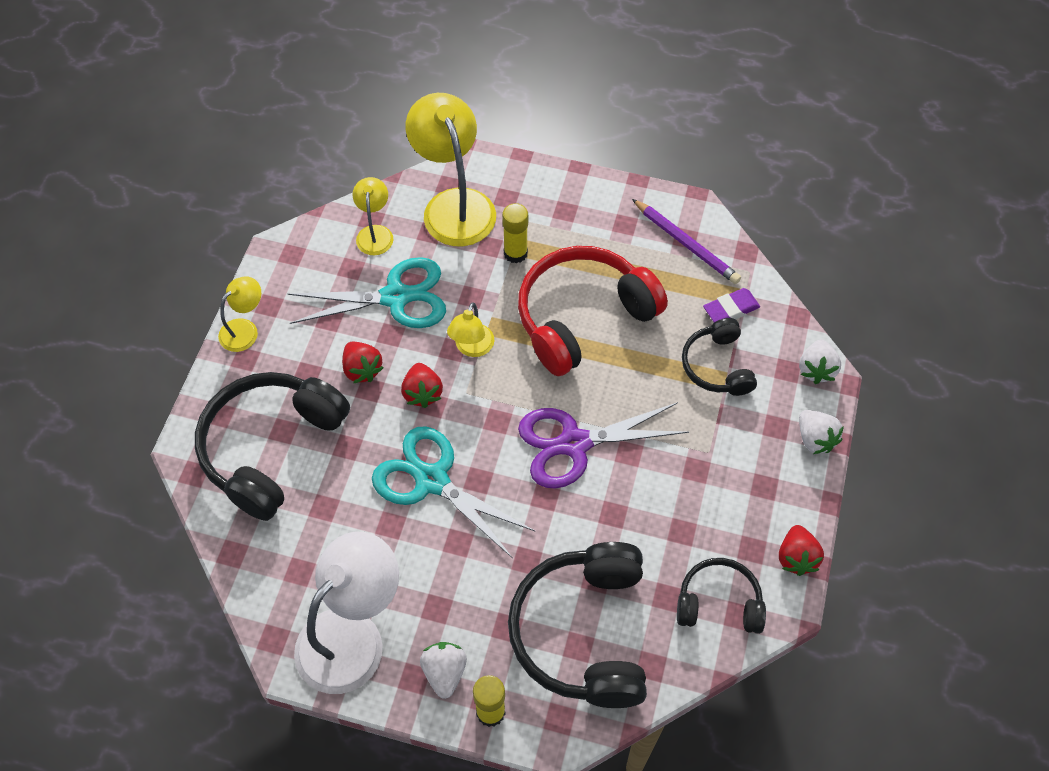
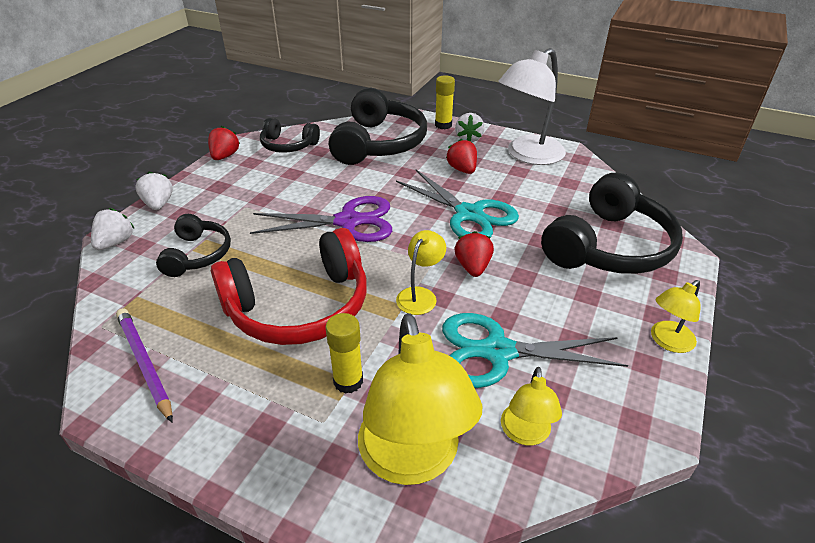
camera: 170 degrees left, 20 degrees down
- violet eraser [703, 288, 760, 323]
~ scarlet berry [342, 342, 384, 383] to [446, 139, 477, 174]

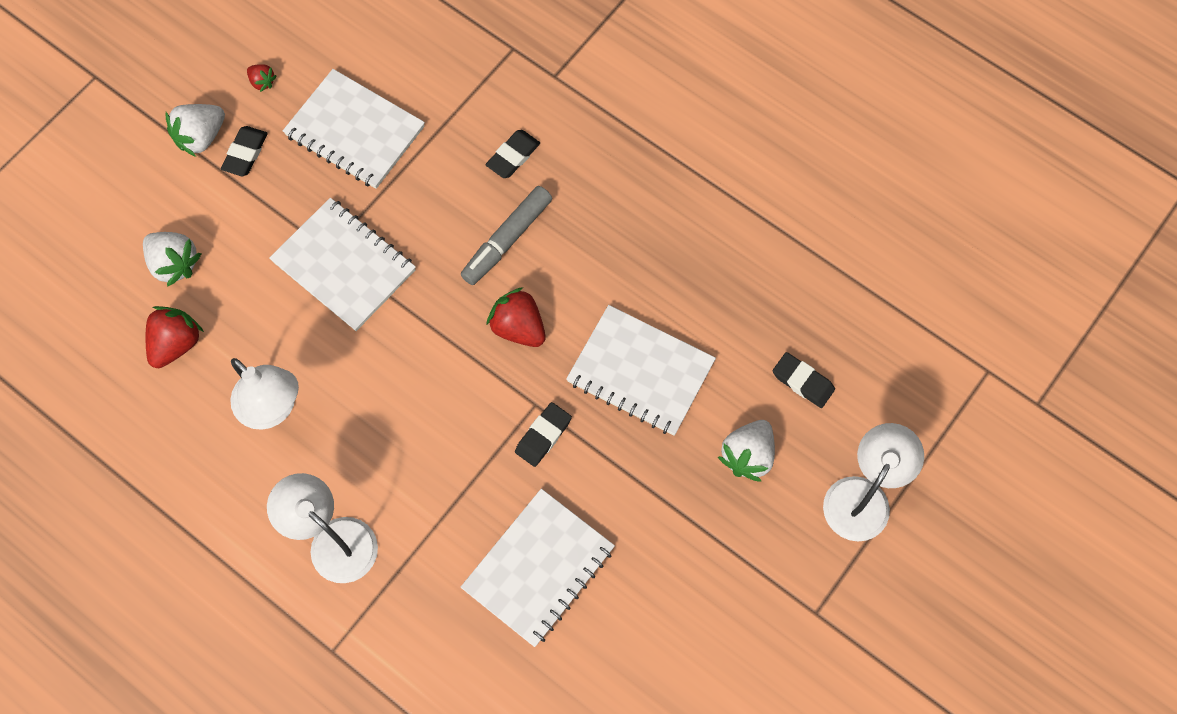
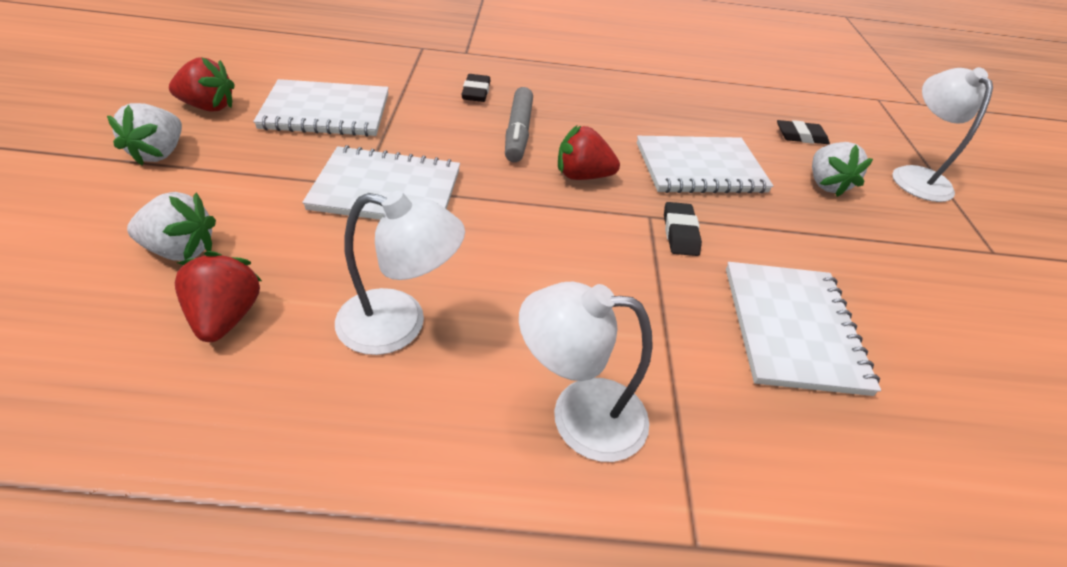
camera: 40 degrees left, 25 degrees down
- jet-black eraser [221, 126, 268, 176]
~ scarlet berry [247, 64, 276, 92] = [169, 57, 235, 112] x1.87

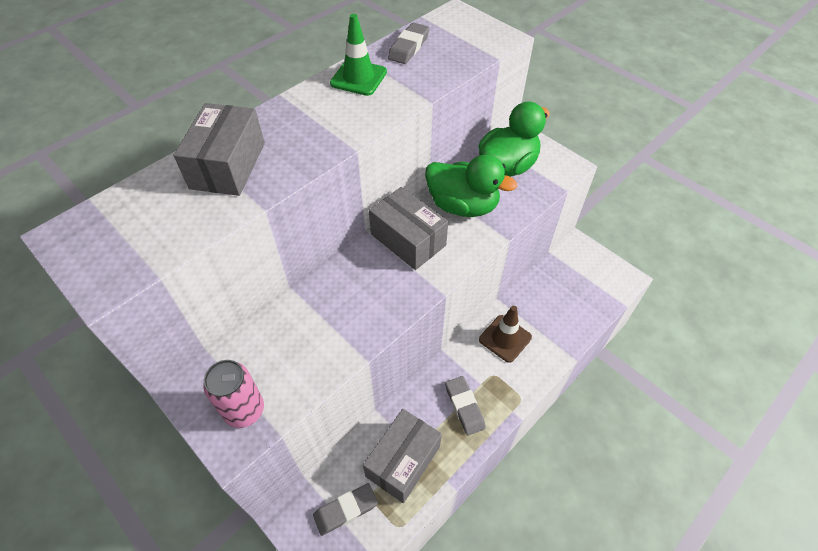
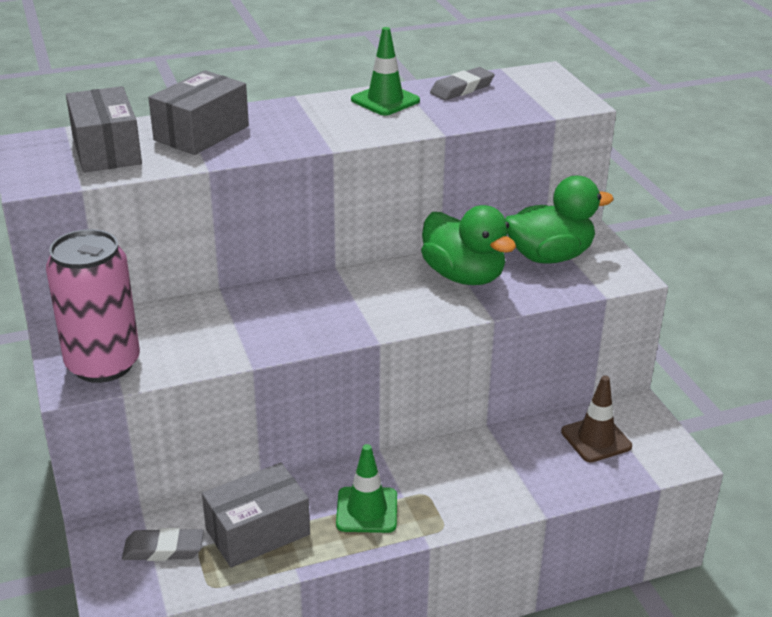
camera: 25 degrees right, 20 degrees down
~ ash-grey parcel [369, 187, 448, 270] to [66, 86, 142, 173]
~ russet road cone [479, 306, 532, 363] to [561, 376, 632, 462]
~ ash-grey eraser [445, 376, 486, 435] to leaf-green road cone [336, 444, 397, 533]
~ rose-pink can [203, 360, 264, 428] = [46, 229, 140, 383] x1.60

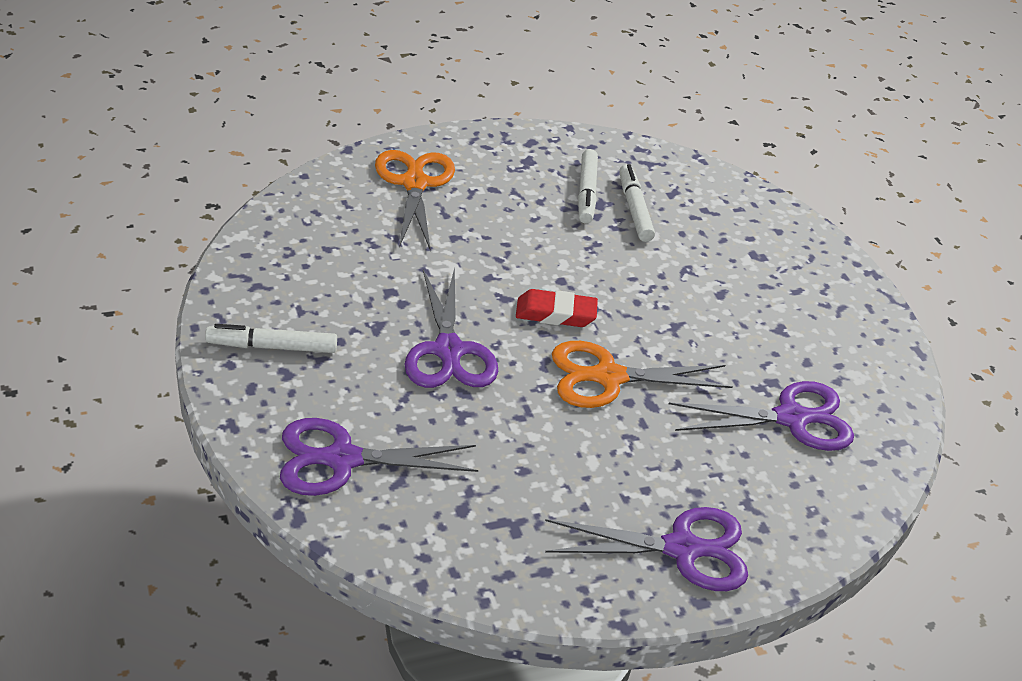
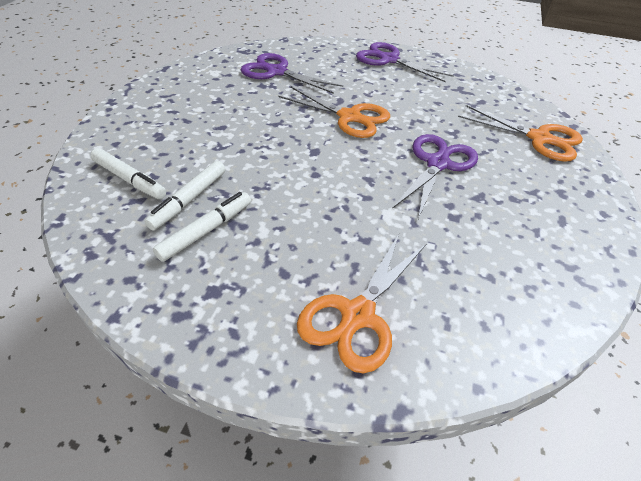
camera: 140 degrees left, 5 degrees up
- scarlet eraser [516, 289, 598, 327]
~ snow-white marker [205, 324, 337, 353] to [90, 148, 166, 199]
~ violet shears [280, 418, 478, 496] to bright orange shears [458, 105, 583, 162]

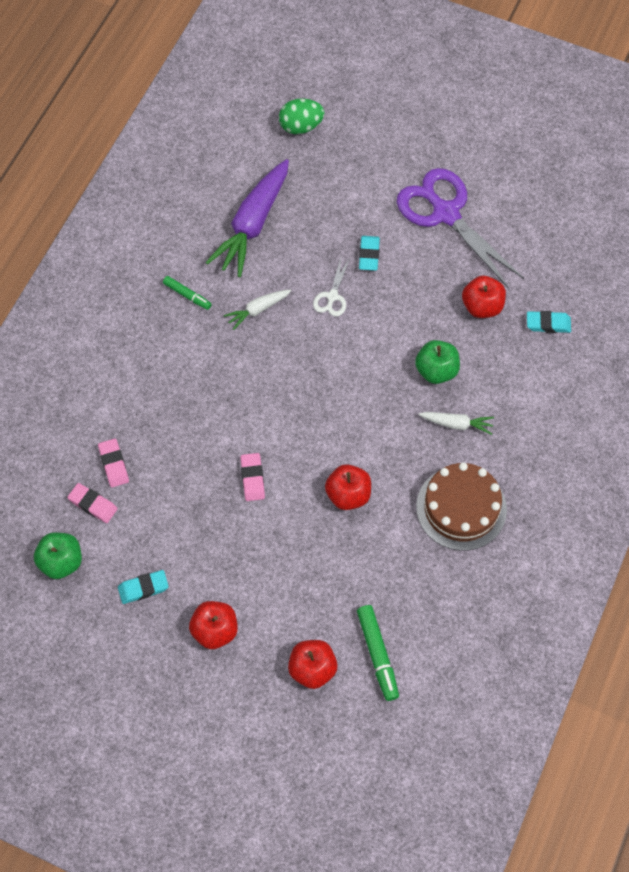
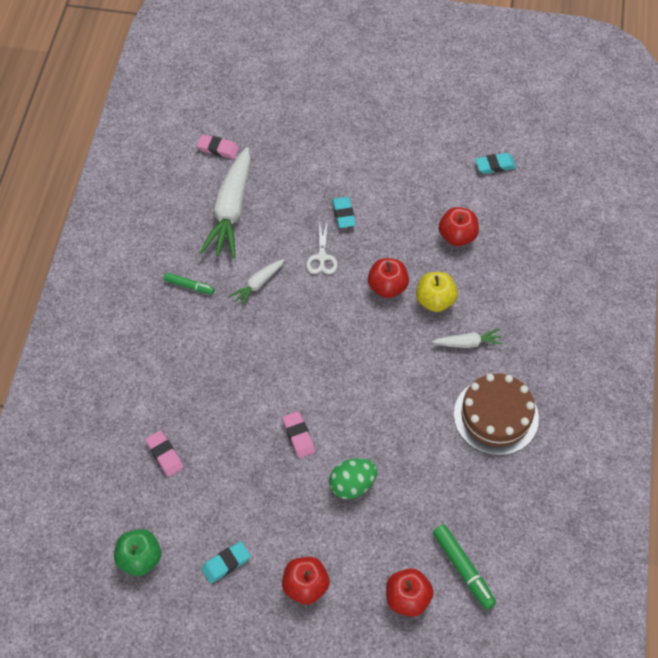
camera: 15 degrees left, 5 degrees down
- violet shears [397, 168, 524, 289]
~ rose-pink eraser [67, 483, 118, 523] to [197, 134, 239, 159]
~ leaf-green egg shape [279, 99, 324, 134] to [329, 458, 377, 499]
~ scarlet apple [325, 464, 371, 510] to [368, 258, 409, 298]
~ turquoise eraser [527, 311, 571, 333] to [475, 153, 516, 174]
~ violet carrot [205, 159, 289, 277] to snow-white carrot [199, 147, 251, 259]
~ leaf-green apple [415, 340, 460, 384] to golden apple [416, 272, 458, 312]

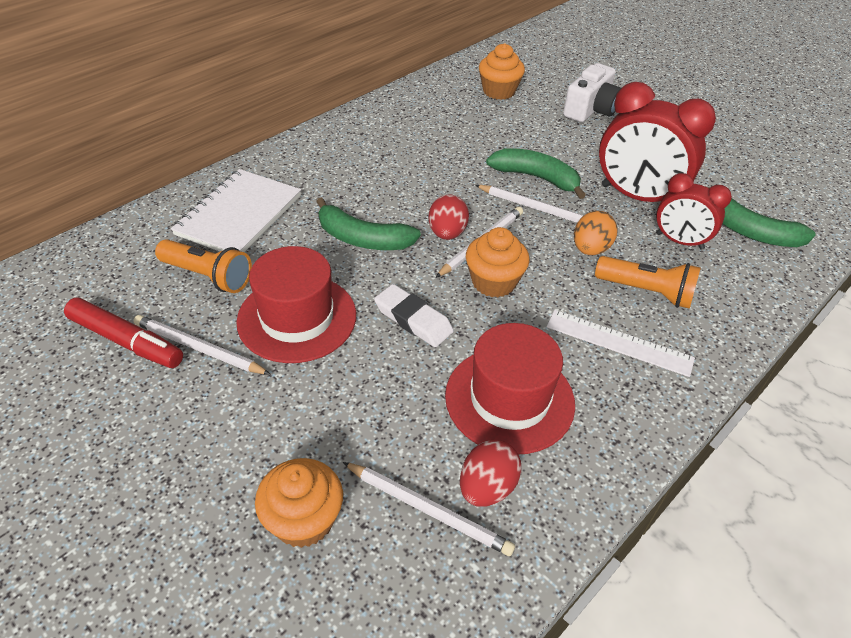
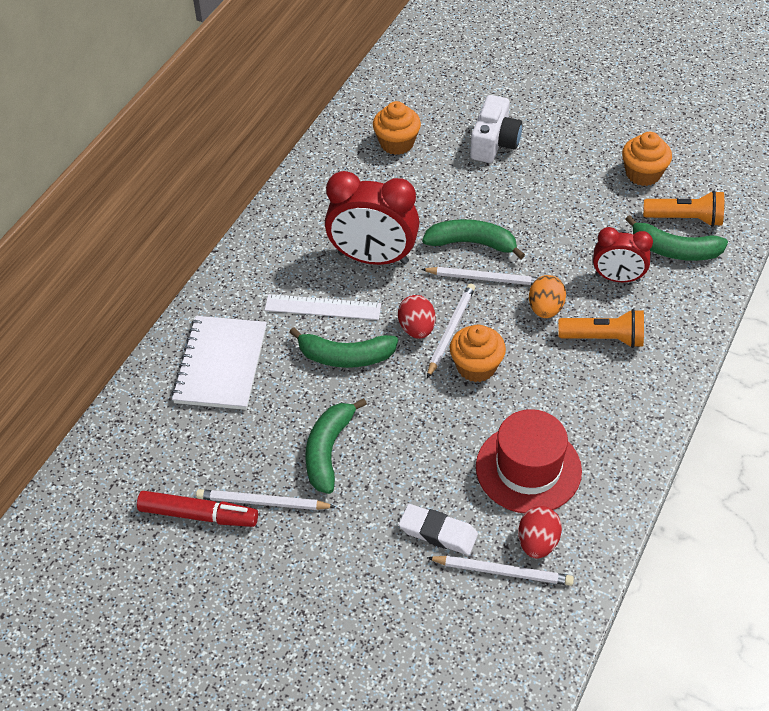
camera: 15 degrees left, 5 degrees up
~ bright orange flashlight [155, 239, 252, 293] to [643, 190, 724, 227]
~ bright orange muffin [255, 458, 343, 548] to [622, 132, 672, 186]
~ snow-white eraser [374, 284, 454, 347] to [399, 504, 478, 555]
~ snow-white straightedge [546, 310, 695, 377] to [265, 294, 381, 320]
~ scarlet bedside clock [599, 82, 716, 202] to [325, 171, 419, 265]
~ scarlet tall hat [236, 246, 356, 363] to leaf-green banana fruit [305, 398, 367, 494]

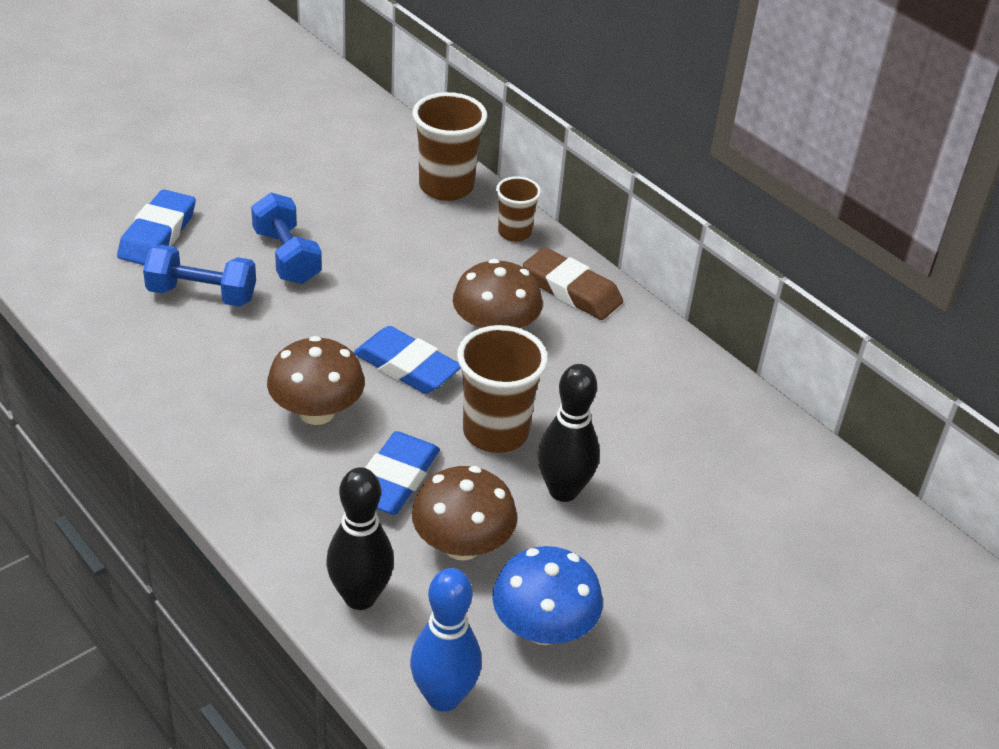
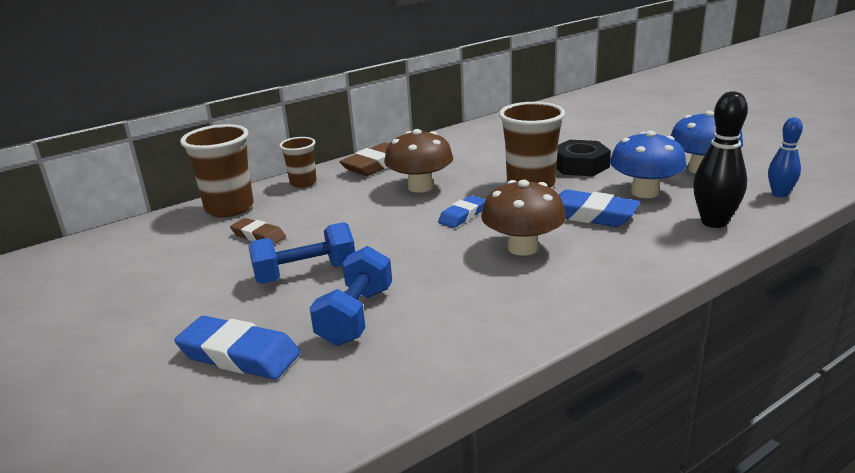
camera: 80 degrees left, 15 degrees down
+ russet eraser [230, 218, 286, 245]
~ jet-black bowling pin [538, 364, 600, 502] to jet-black nut [556, 140, 611, 176]
~ russet toadstool [412, 466, 517, 561] to royal blue toadstool [610, 131, 687, 198]
~ royal blue eraser [354, 326, 461, 394] = [438, 195, 486, 228] x0.62
~ royal blue bowling pin [410, 568, 482, 712] = [768, 117, 803, 197] x0.64

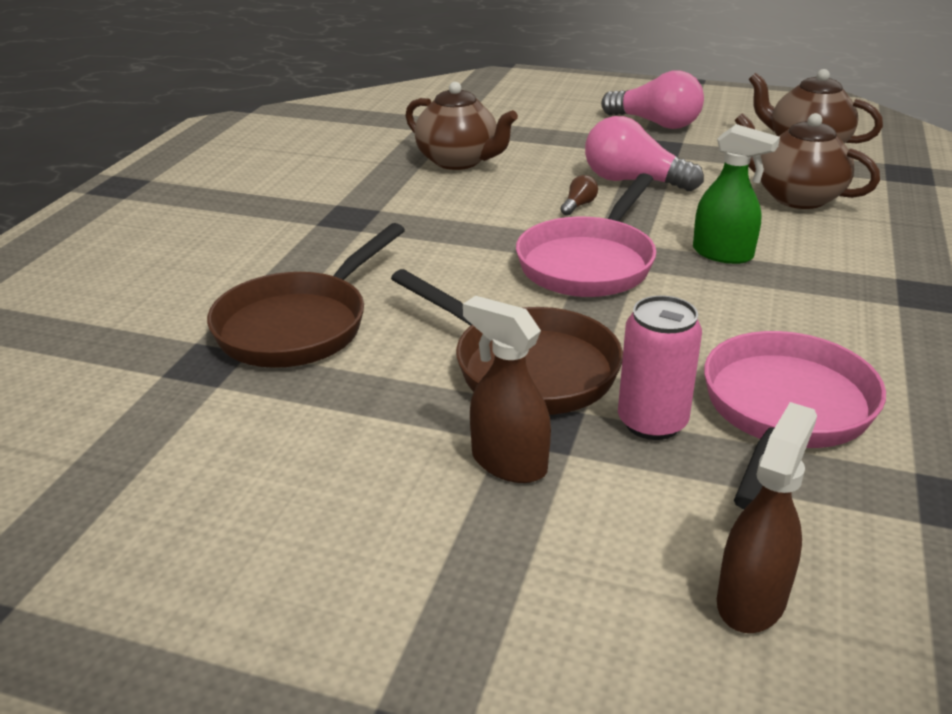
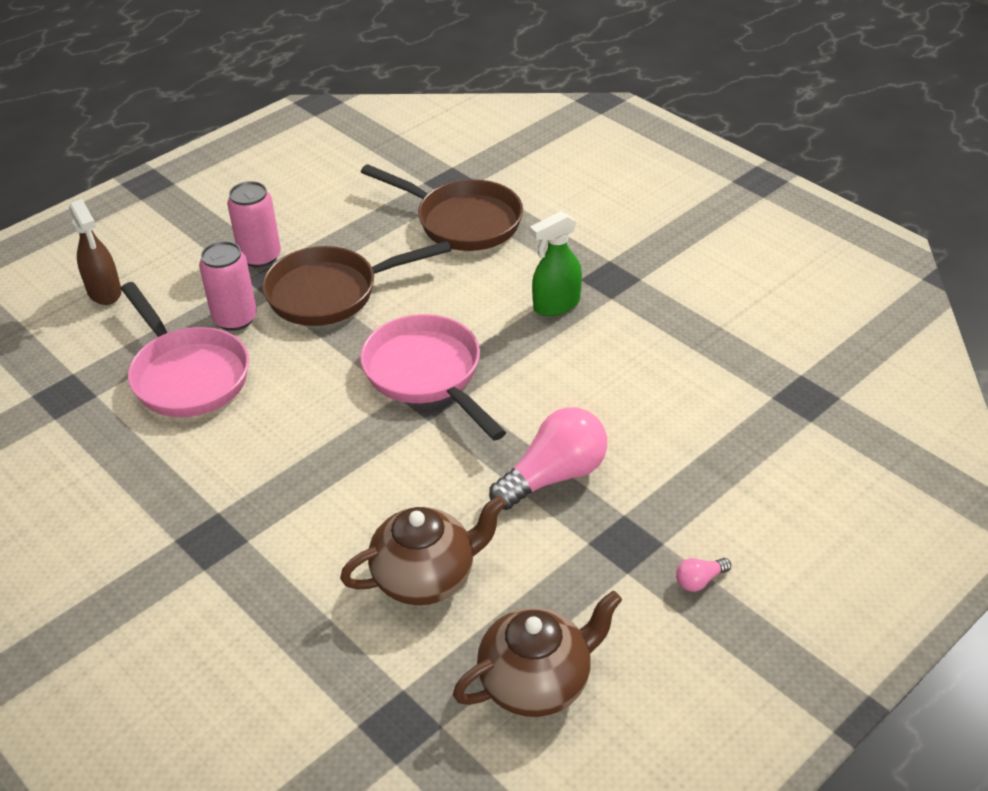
camera: 120 degrees right, 10 degrees up
- russet teapot [405, 82, 518, 170]
- russet light bulb [560, 175, 598, 216]
~ leaf-green sprayer [693, 124, 780, 264] to [530, 211, 582, 316]
~ russet sprayer [463, 296, 551, 483] to rose-pink can [227, 181, 281, 268]
~ russet pan [207, 223, 405, 368] = [361, 164, 523, 251] 150 degrees clockwise
~ rose-pink light bulb [601, 70, 704, 129] = [676, 558, 731, 592] x0.43

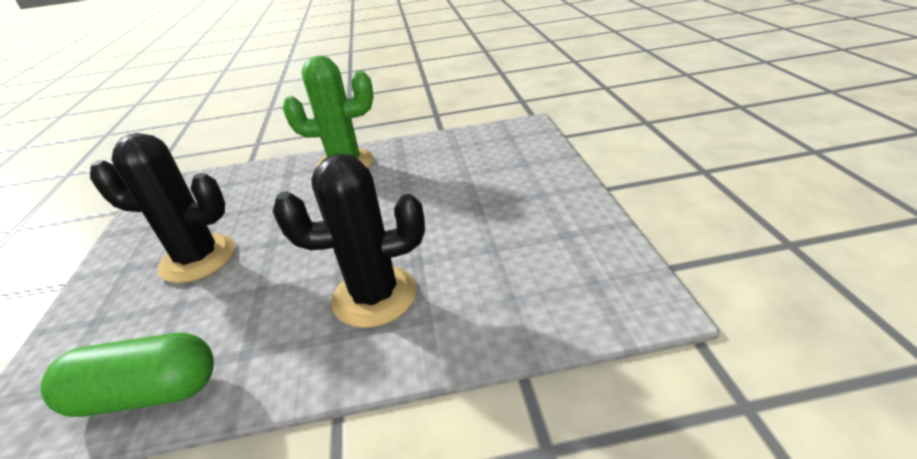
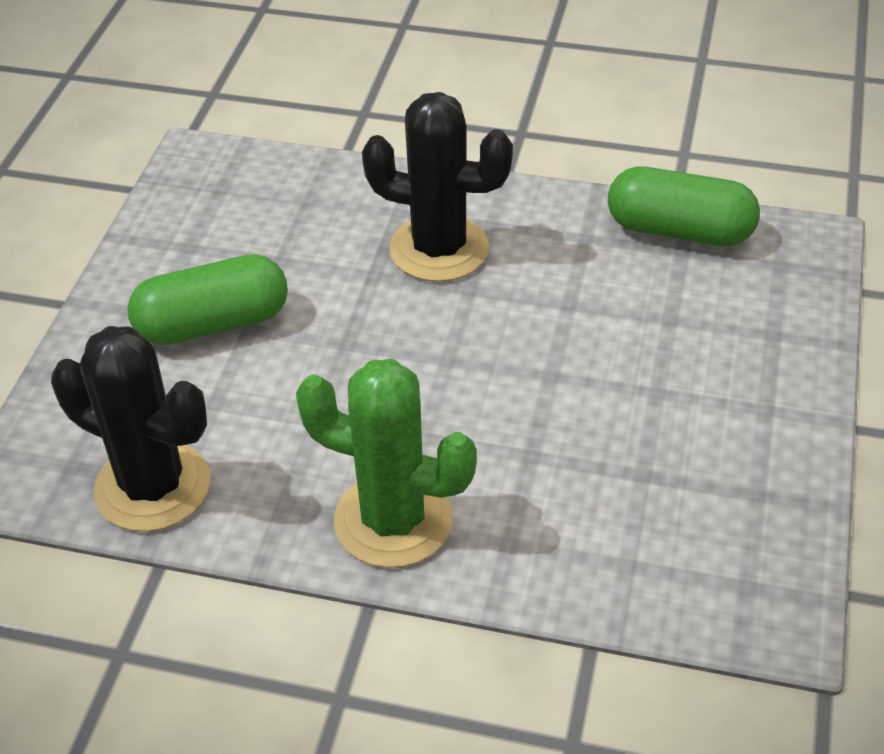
camera: 160 degrees left, 10 degrees up
+ leaf-green pill shape [127, 254, 288, 345]
~ jet-black saguaro cactus [90, 133, 235, 283] to [51, 326, 211, 532]

